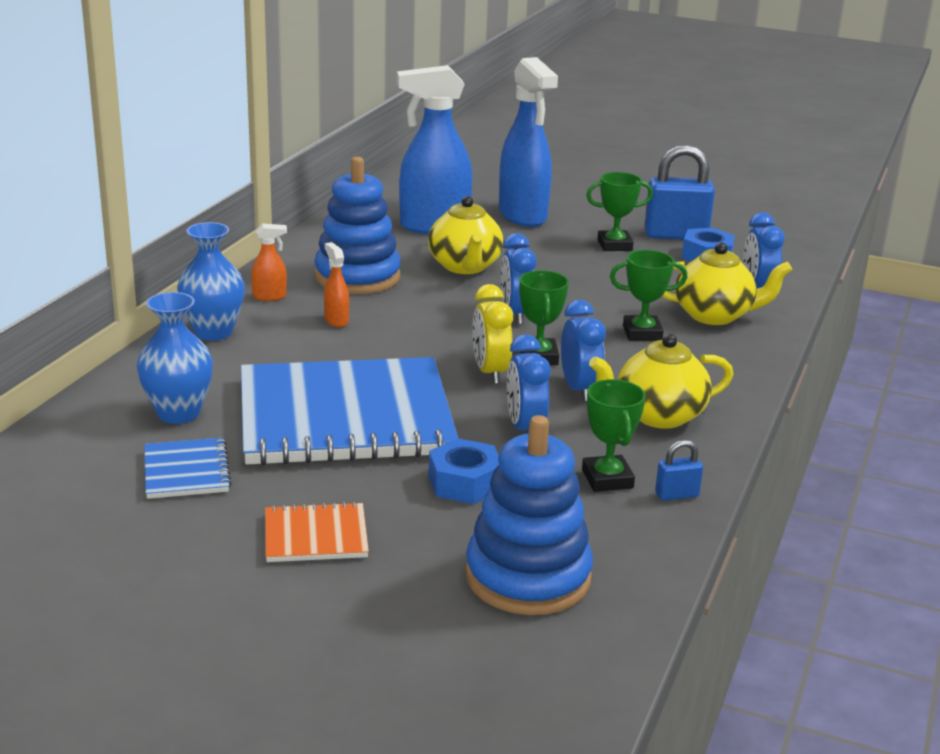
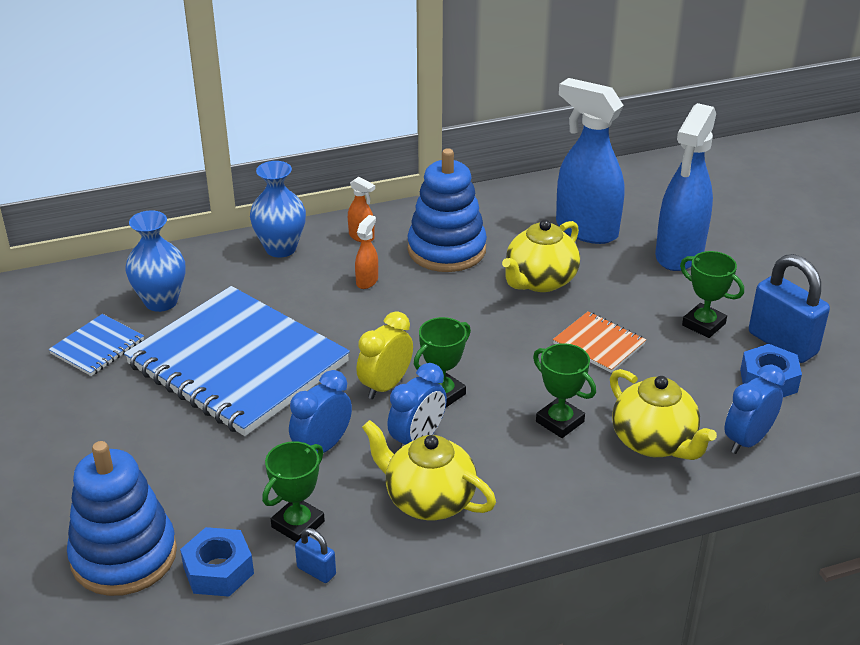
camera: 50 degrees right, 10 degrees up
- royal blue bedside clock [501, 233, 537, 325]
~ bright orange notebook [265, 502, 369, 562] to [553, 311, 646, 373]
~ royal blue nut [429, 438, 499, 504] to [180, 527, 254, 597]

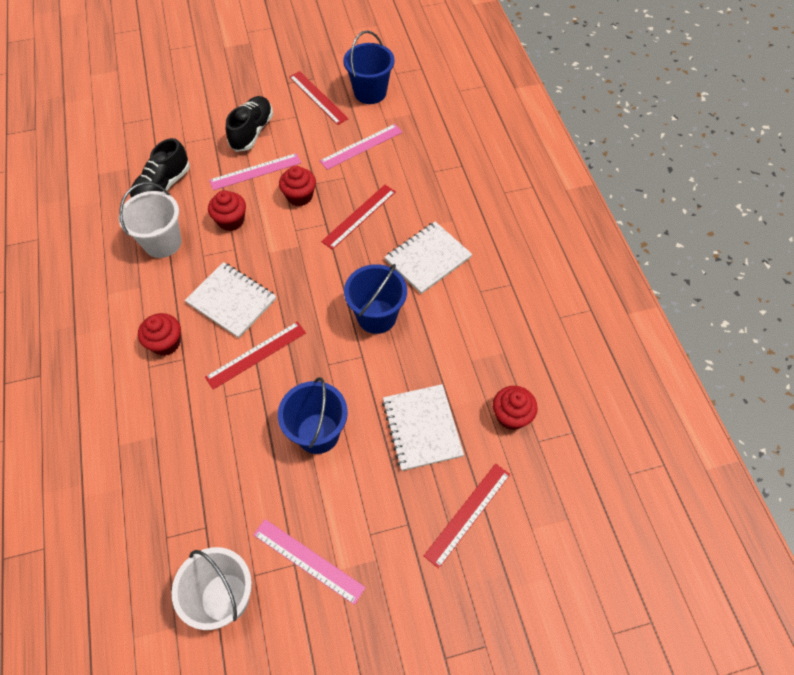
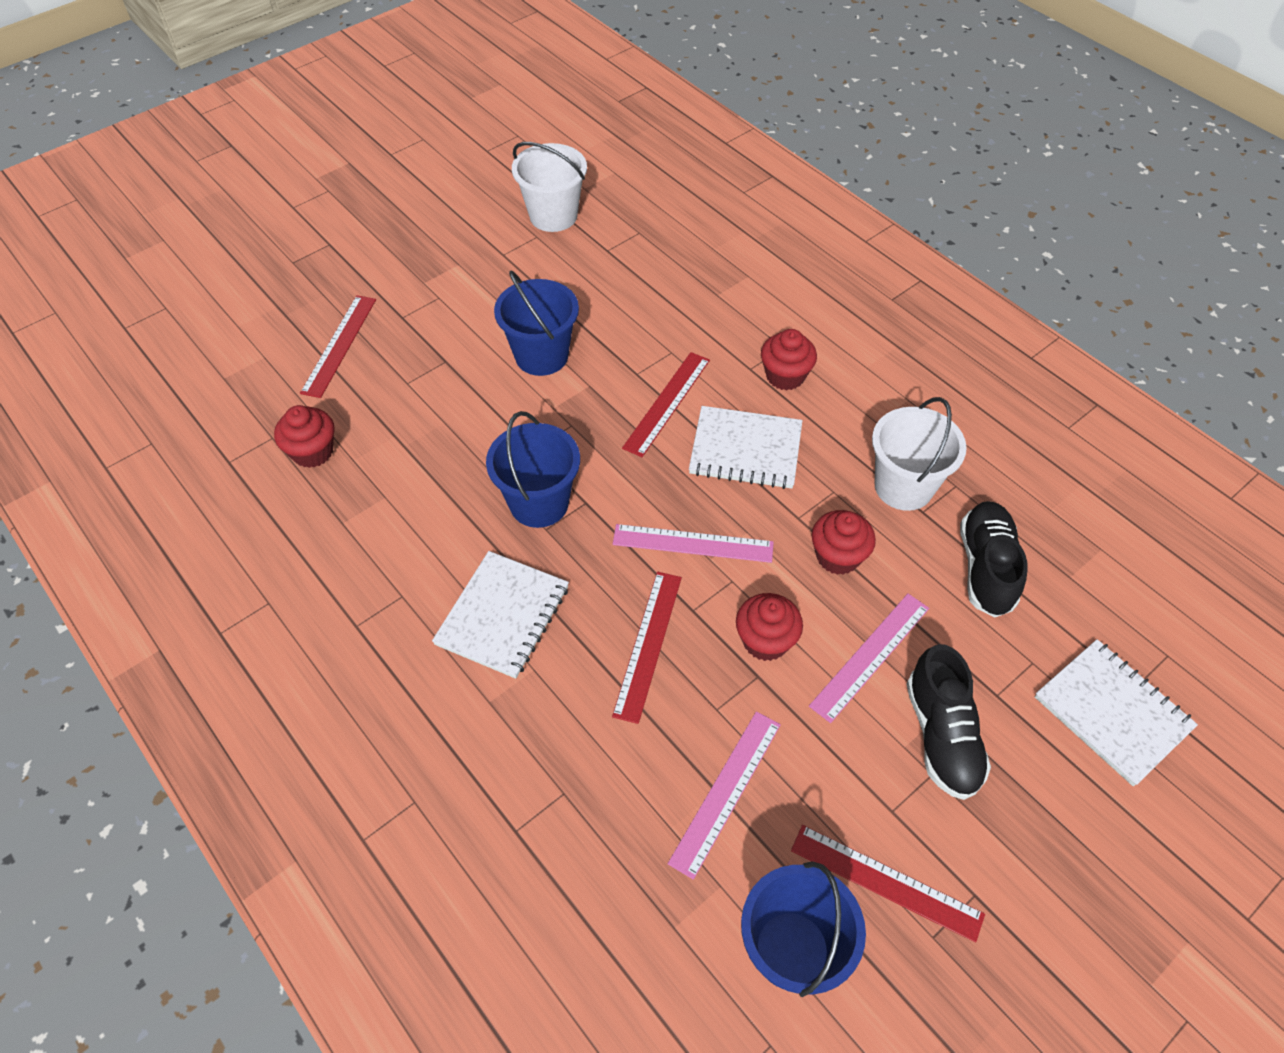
camera: 155 degrees right, 5 degrees down
~ rose-pink straightedge [253, 519, 366, 605] to [613, 524, 774, 563]
~ snow-white notebook [382, 384, 464, 471] to [1035, 639, 1198, 786]

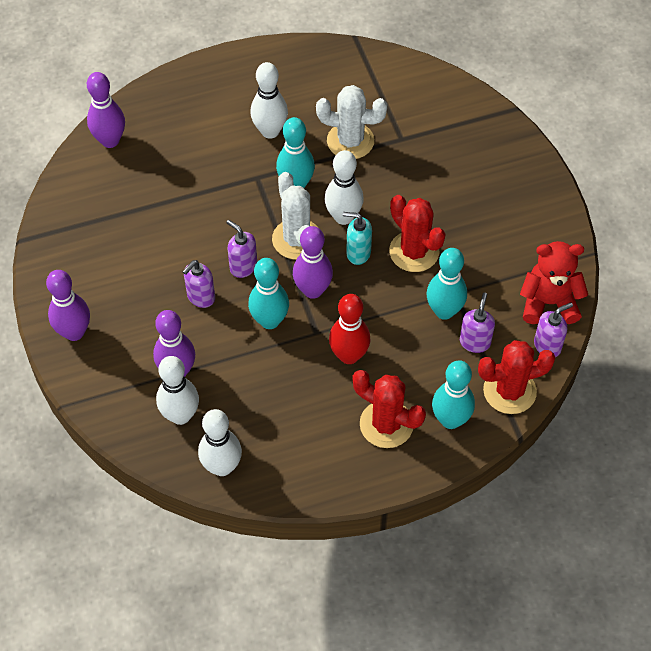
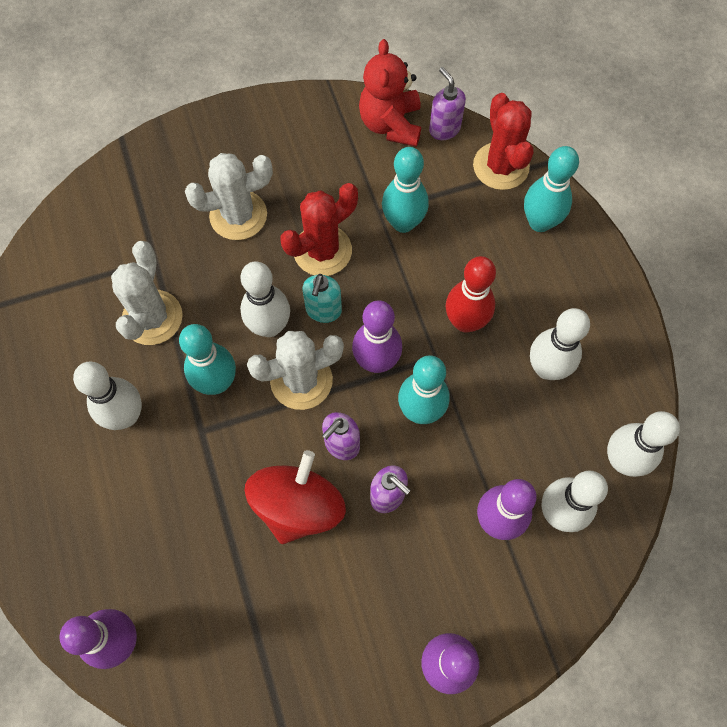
camera: 90 degrees left, 10 degrees up
- scarlet saguaro cactus [353, 370, 426, 448]
- violet soap dispenser [460, 293, 495, 353]
+ snow-white saguaro cactus [185, 153, 273, 240]
+ scarlet spinning top [245, 450, 346, 544]
+ snow-white bowling pin [530, 308, 590, 380]

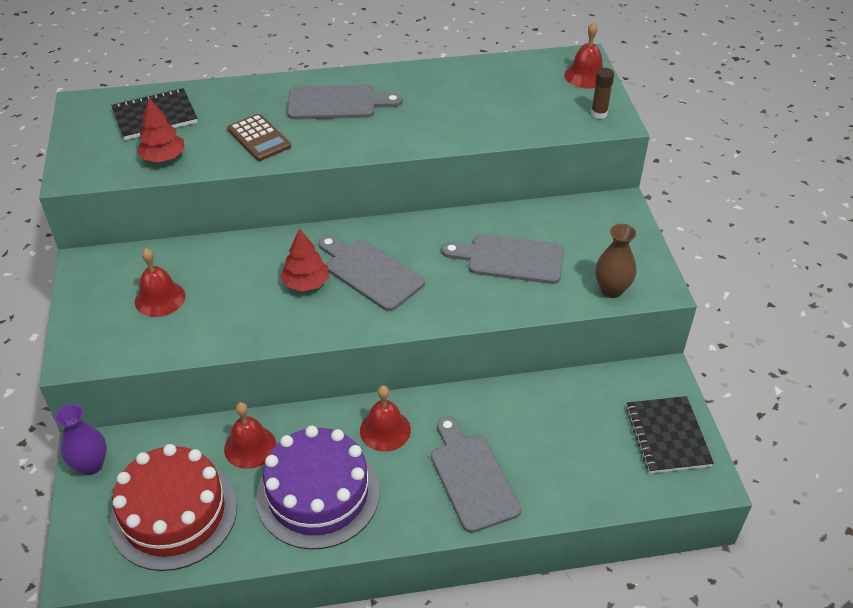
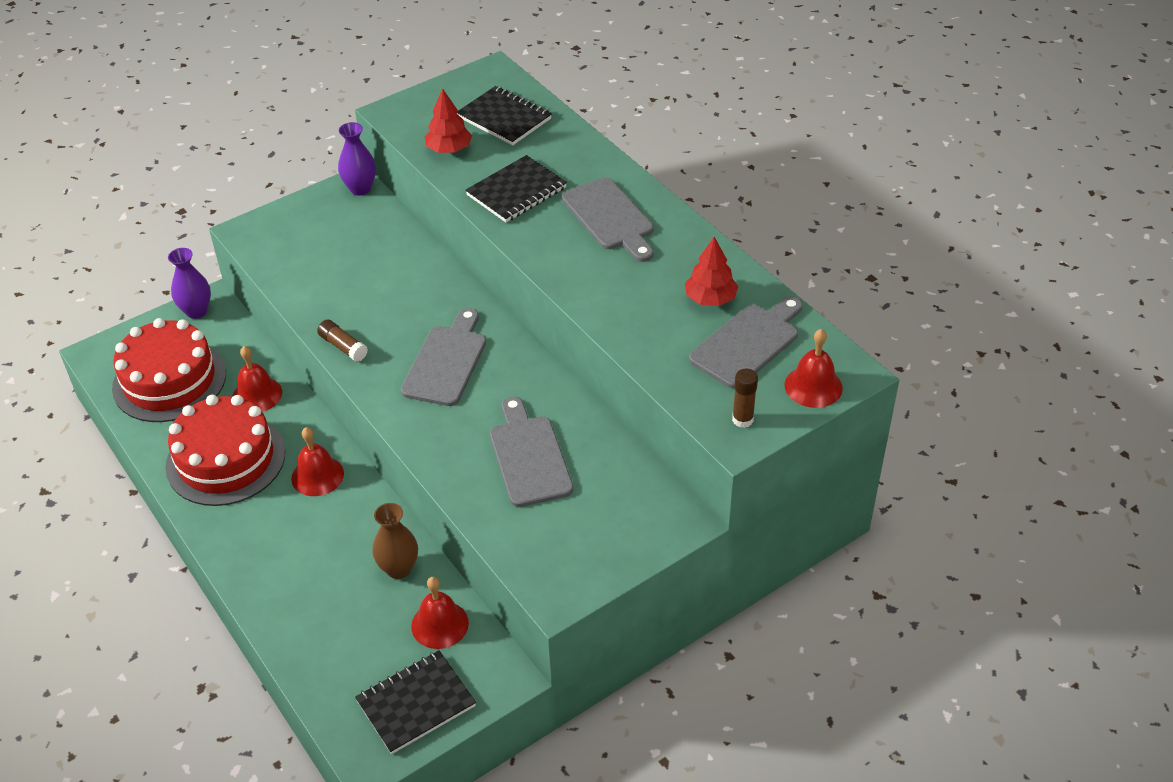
camera: 65 degrees right, 0 degrees up
+ russet glue stick [317, 319, 368, 362]
+ violet vase [338, 122, 376, 196]
~ scarlet hand bell [135, 248, 185, 317] to [411, 577, 469, 649]
~ scarlet fir tree [280, 228, 329, 292] to [685, 237, 738, 306]
~ ash-grey cutting board [431, 416, 521, 533] to [689, 296, 803, 389]
~ russet vase [595, 224, 637, 298] to [372, 503, 418, 579]
~ russet pocket calculator [227, 114, 291, 161] to jet-black notebook [465, 155, 567, 222]
~ violet cake [256, 426, 380, 549] to scarlet cake [165, 395, 285, 506]

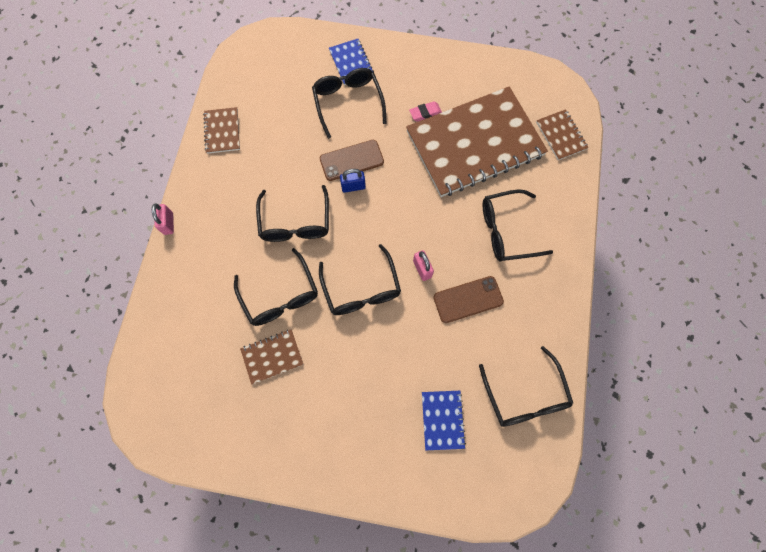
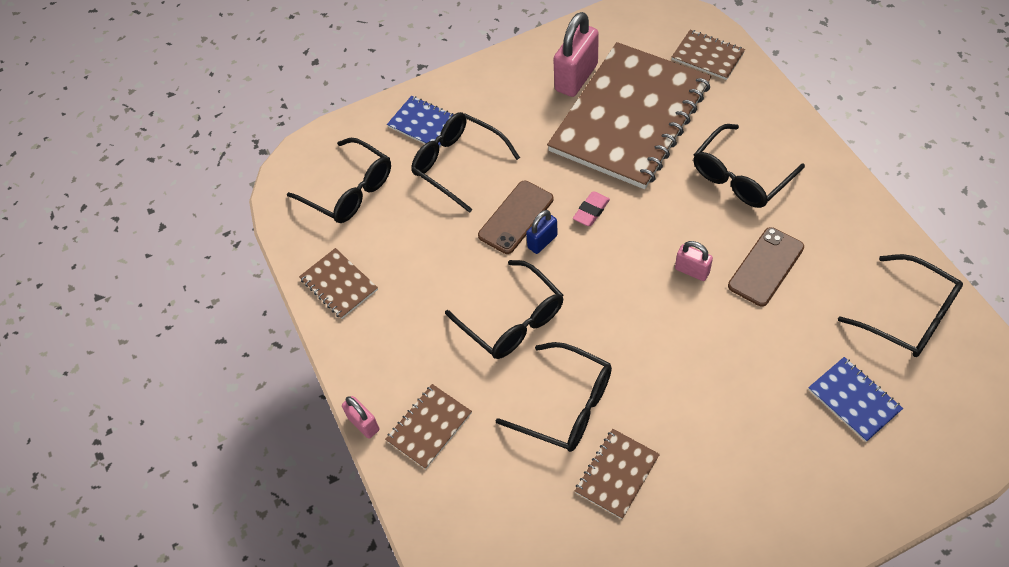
camera: 30 degrees left, 15 degrees down
+ russet notebook [385, 384, 472, 469]
+ rose-pink small lock [553, 12, 599, 97]
~ jet-black eyeglasses [319, 244, 401, 315] to [287, 138, 391, 223]
~ rose-pink eraser [409, 102, 442, 122] to [573, 192, 610, 226]

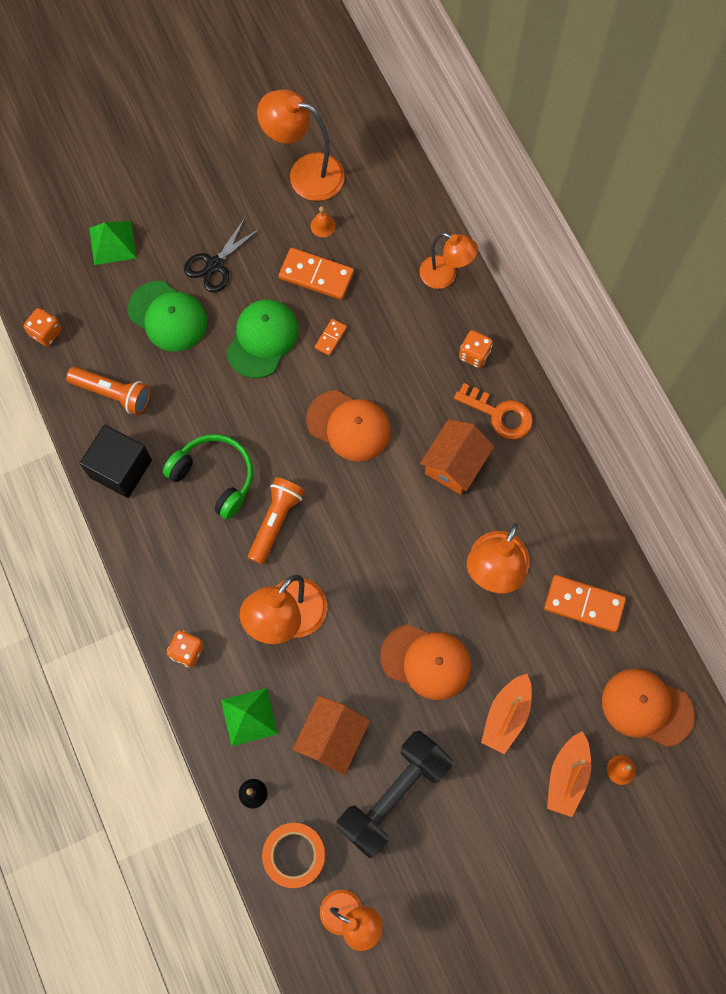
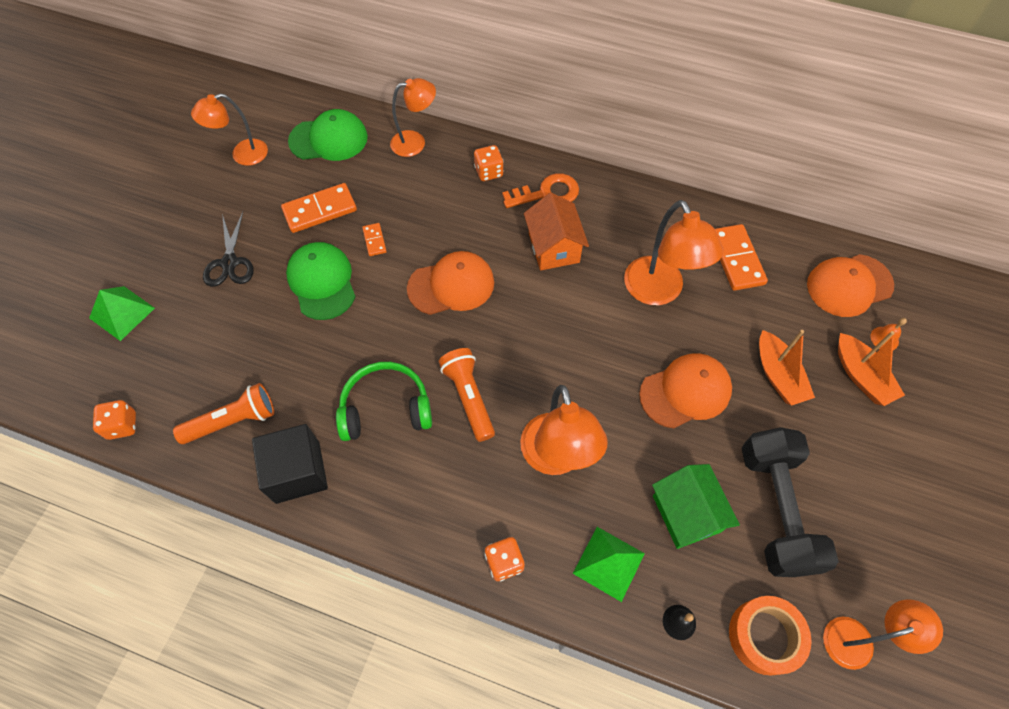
camera: 45 degrees left, 10 degrees down
- bright orange hand bell [310, 206, 336, 237]
~ leaf-green peaked cap [128, 281, 207, 351] to [288, 109, 368, 161]
~ bright orange toy house [293, 696, 370, 775] to leaf-green toy house [652, 464, 740, 549]
~ bright orange domino [544, 575, 626, 632] = [715, 224, 768, 291] 75 degrees counterclockwise
~ bright orange reading lamp [257, 90, 345, 201] = [191, 93, 268, 166] x0.66

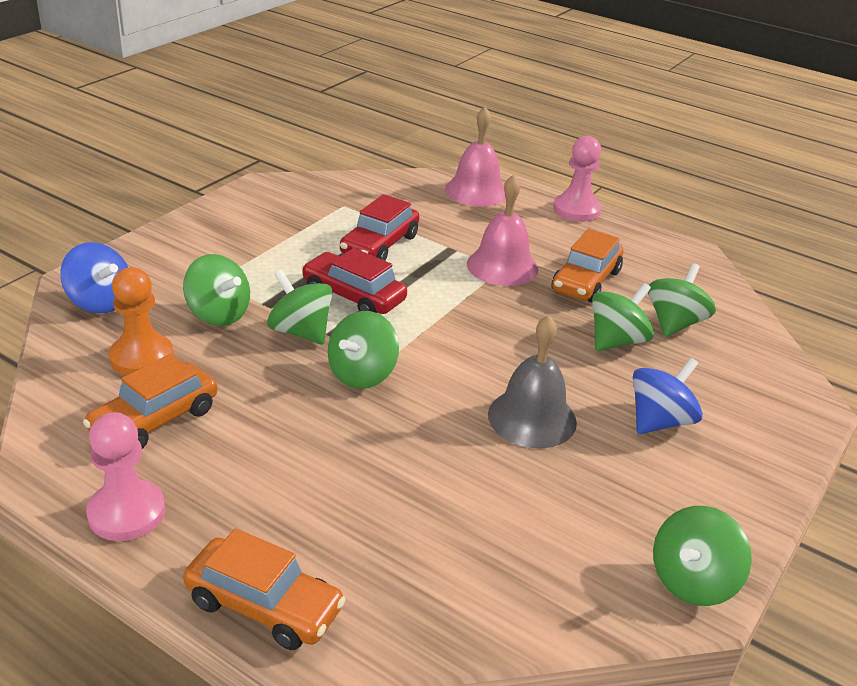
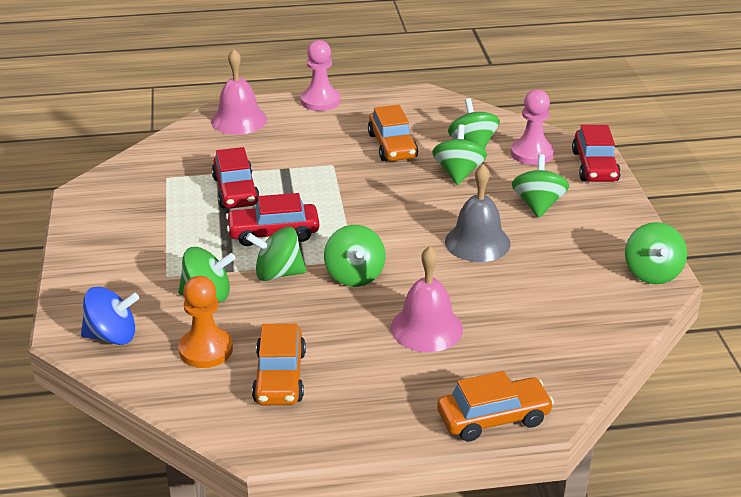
camera: 40 degrees left, 0 degrees up
+ scarlet toy car [572, 125, 621, 182]
~ rose-pink game pawn [86, 412, 165, 541] to [511, 89, 554, 165]
~ rose-pink hand bell [467, 175, 538, 286] to [391, 246, 463, 352]
~ royal blue spinning top [633, 358, 703, 434] to leaf-green spinning top [512, 154, 569, 218]

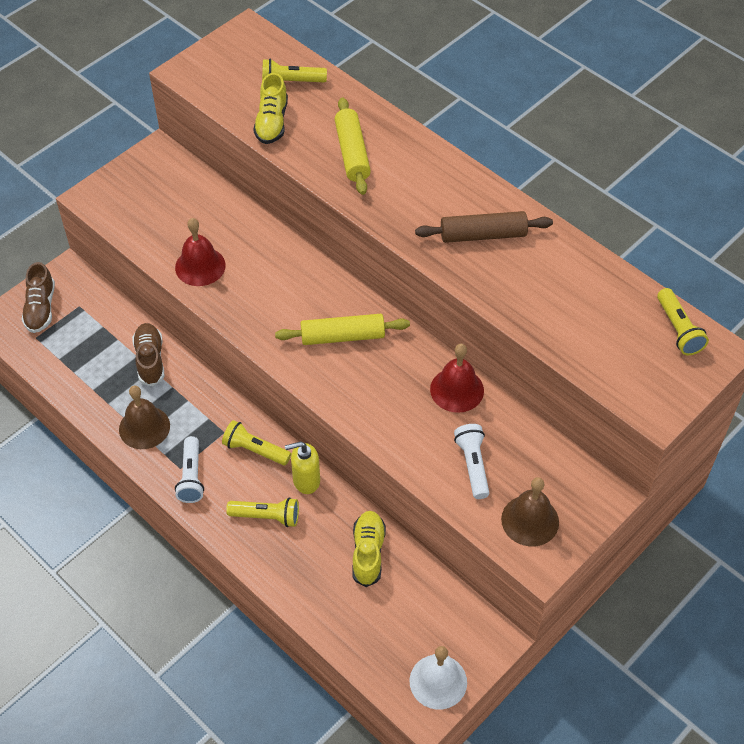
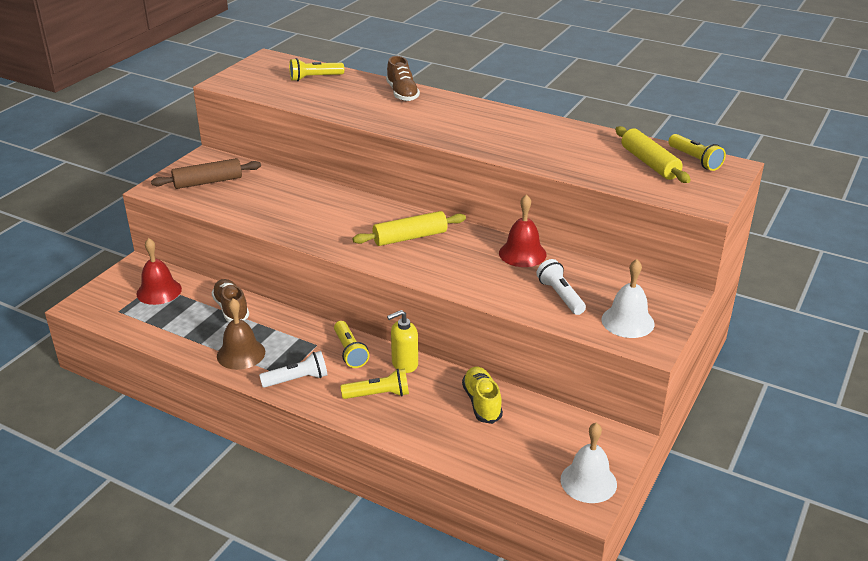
camera: 15 degrees left, 20 degrees down
- golden lace-up shoe [253, 73, 288, 144]
~ russet lace-up shoe [22, 262, 55, 333] to [386, 56, 420, 101]
~ scarlet hand bell [175, 218, 226, 286] to [136, 238, 182, 305]
~ golden rolling pin [334, 97, 371, 195] to [615, 126, 691, 183]
~ russet rolling pin [415, 211, 553, 243] to [151, 158, 261, 189]
~ russet hand bell [501, 477, 559, 547] to snow-white hand bell [602, 259, 655, 338]
~ snow-white flashlight [175, 436, 204, 503] = [259, 351, 328, 388] 90 degrees counterclockwise
~ golden flashlight [222, 420, 291, 465] = [334, 321, 369, 368] 120 degrees counterclockwise

